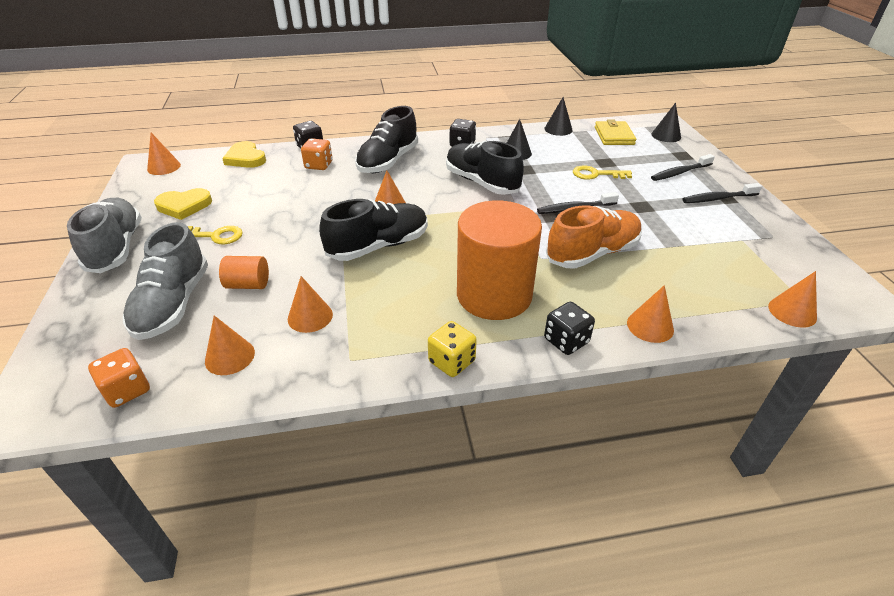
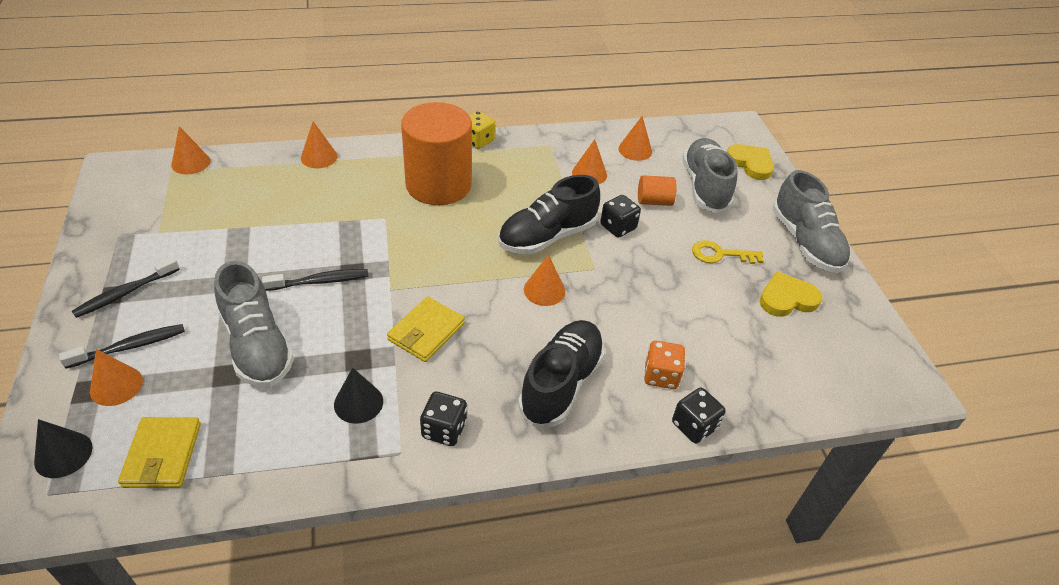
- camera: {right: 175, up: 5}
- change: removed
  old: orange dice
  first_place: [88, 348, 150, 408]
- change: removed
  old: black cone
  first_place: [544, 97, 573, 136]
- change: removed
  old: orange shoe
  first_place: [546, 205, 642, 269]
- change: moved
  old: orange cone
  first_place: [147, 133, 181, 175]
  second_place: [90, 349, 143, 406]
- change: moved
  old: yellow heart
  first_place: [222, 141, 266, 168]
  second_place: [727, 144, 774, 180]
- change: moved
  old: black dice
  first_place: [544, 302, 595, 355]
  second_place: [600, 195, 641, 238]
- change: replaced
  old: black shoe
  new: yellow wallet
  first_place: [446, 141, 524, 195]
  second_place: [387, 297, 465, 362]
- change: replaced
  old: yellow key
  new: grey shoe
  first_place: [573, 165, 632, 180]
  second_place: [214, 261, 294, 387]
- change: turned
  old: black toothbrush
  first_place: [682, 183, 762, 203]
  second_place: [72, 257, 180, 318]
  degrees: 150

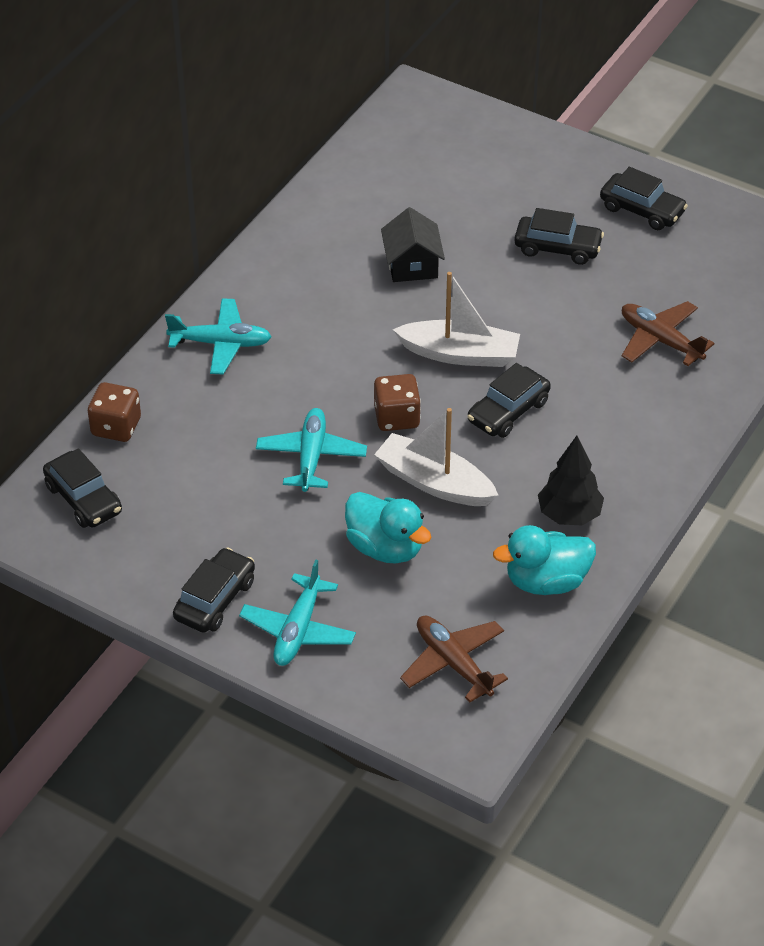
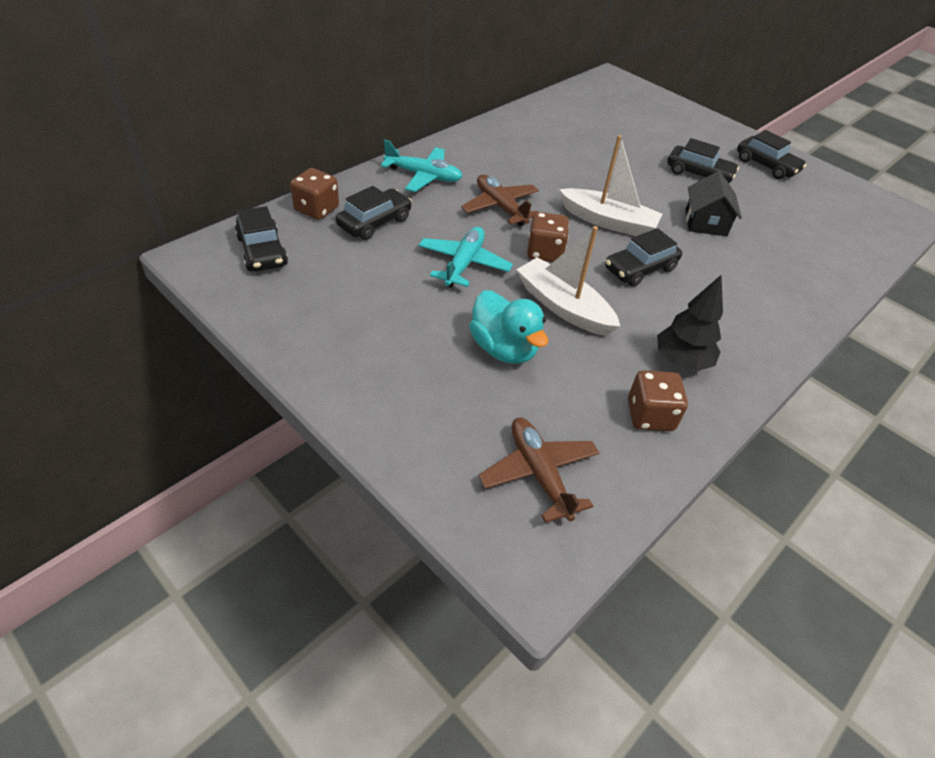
- camera: {right: 10, up: 0}
- change: removed
  old: turquoise plane
  first_place: [239, 560, 356, 666]
- change: moved
  old: black car
  first_place: [173, 547, 255, 633]
  second_place: [336, 186, 412, 240]
- change: moved
  old: black house
  first_place: [381, 207, 445, 282]
  second_place: [685, 171, 742, 236]
- change: moved
  old: brown plane
  first_place: [622, 301, 714, 366]
  second_place: [461, 174, 539, 226]
- change: replaced
  old: turquoise duck
  new: brown dice
  first_place: [493, 525, 596, 595]
  second_place: [628, 371, 688, 431]

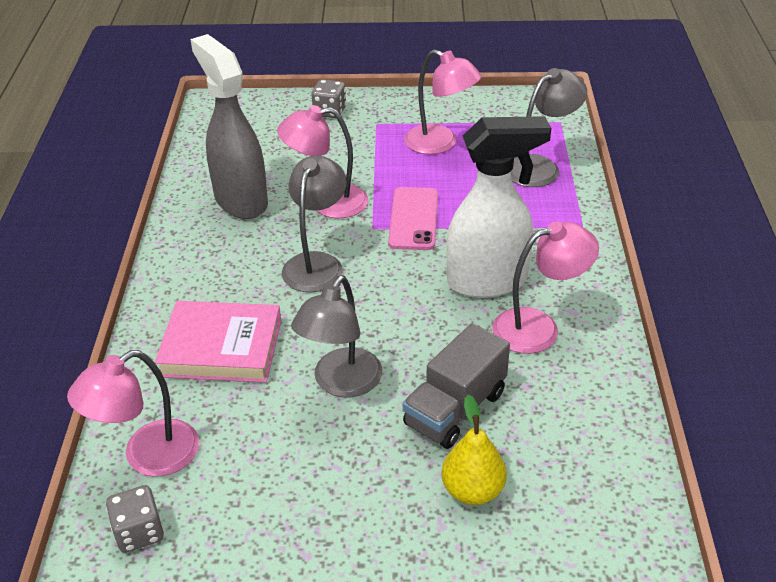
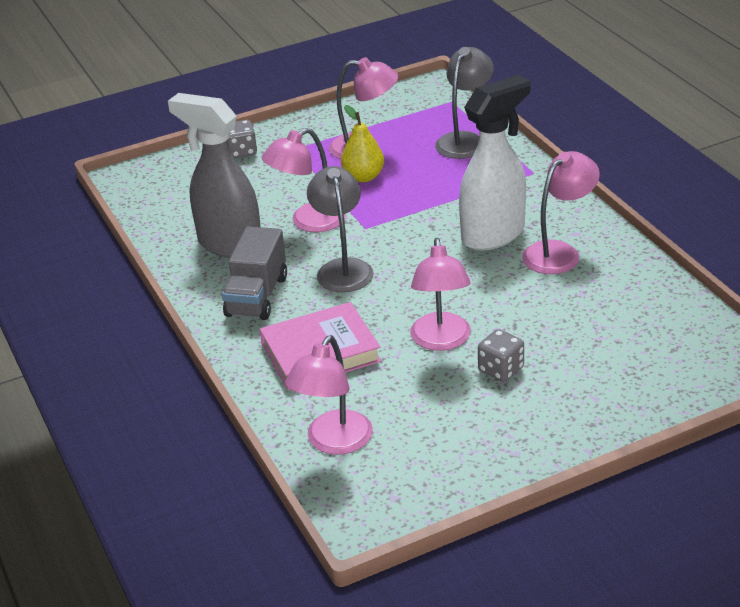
- camera: {right: -25, up: -5}
- change: removed
  old: pink phone
  first_place: [388, 187, 438, 250]
- change: moved
  old: grey dice
  first_place: [106, 485, 164, 553]
  second_place: [478, 329, 524, 382]
- change: moved
  old: grey truck
  first_place: [403, 323, 510, 449]
  second_place: [222, 226, 287, 320]
- change: moved
  old: yellow pear
  first_place: [441, 395, 507, 505]
  second_place: [341, 105, 384, 182]
- change: recoloured
  old: grey lamp
  new: pink lamp
  first_place: [291, 275, 382, 397]
  second_place: [410, 238, 471, 351]

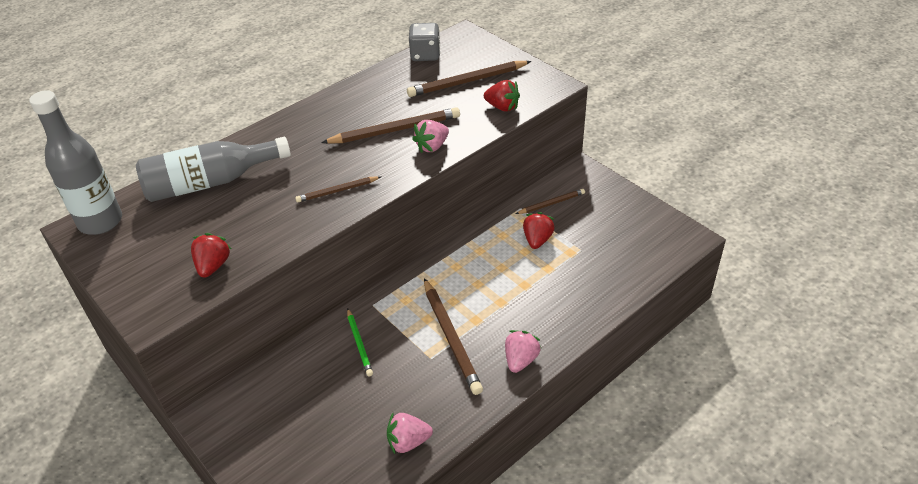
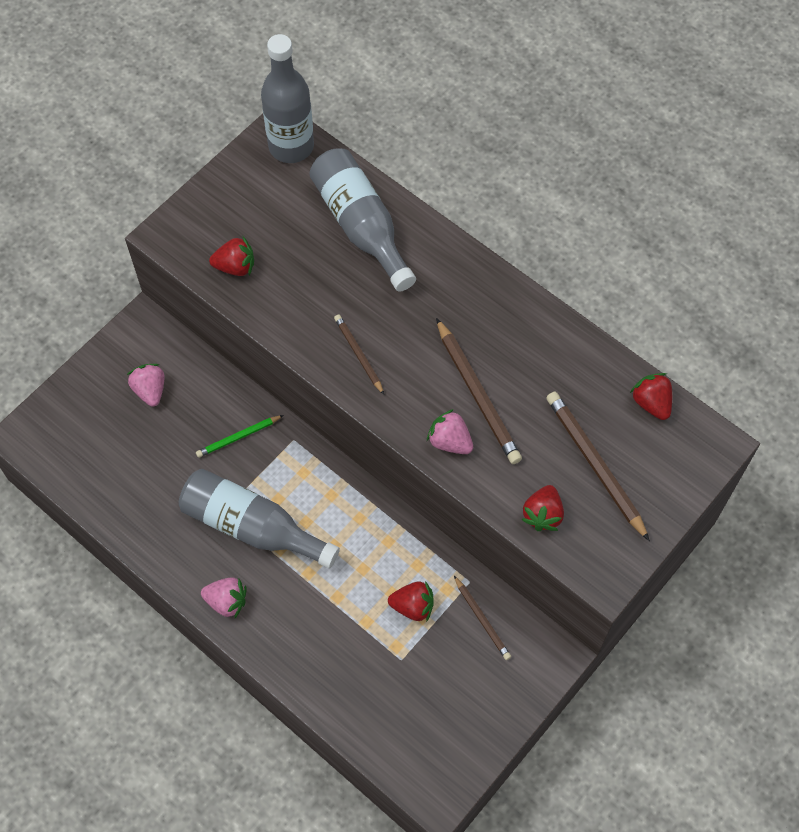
- camera: {right: 80, up: 20}
- change: moved
  old: pink strawberry
  first_place: [387, 413, 433, 454]
  second_place: [127, 364, 165, 407]
- change: replaced
  old: grey dice
  new: red strawberry
  first_place: [409, 23, 440, 61]
  second_place: [630, 373, 672, 420]
- change: replaced
  old: brown pencil
  new: grey bottle
  first_place: [424, 278, 483, 395]
  second_place: [179, 469, 340, 569]

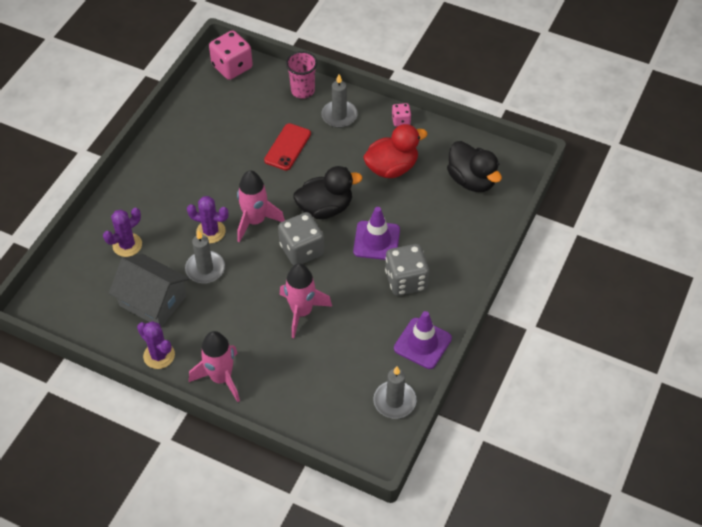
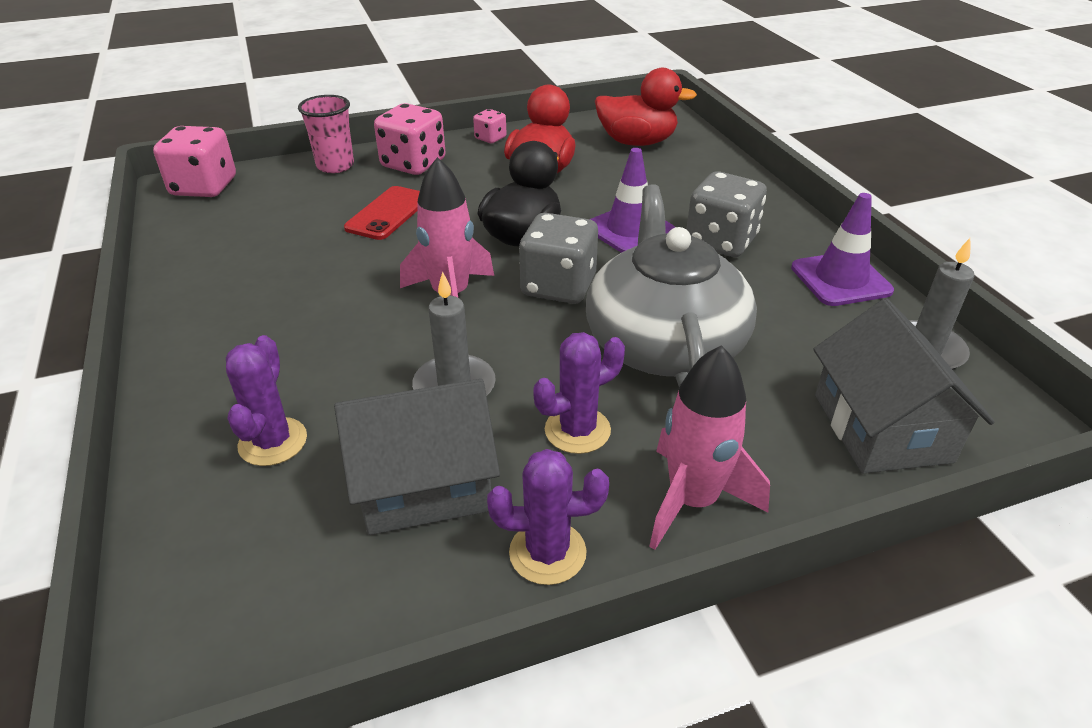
- camera: {right: -45, up: -15}
- change: added
  new: grey house
  second_place: [813, 299, 995, 474]
- change: moved
  old: purple cactus
  first_place: [187, 196, 229, 243]
  second_place: [533, 332, 625, 454]
- change: replaced
  old: pink rocket
  new: grey teapot
  first_place: [280, 263, 332, 338]
  second_place: [586, 185, 757, 388]
- change: replaced
  old: grey candle
  new: pink dice
  first_place: [321, 74, 358, 128]
  second_place: [374, 103, 446, 175]
- change: recoloured
  old: black duck
  new: red duck
  first_place: [447, 141, 502, 192]
  second_place: [595, 68, 697, 146]
- change: turned
  old: red phone
  first_place: [264, 123, 311, 170]
  second_place: [344, 186, 420, 240]
  degrees: 45

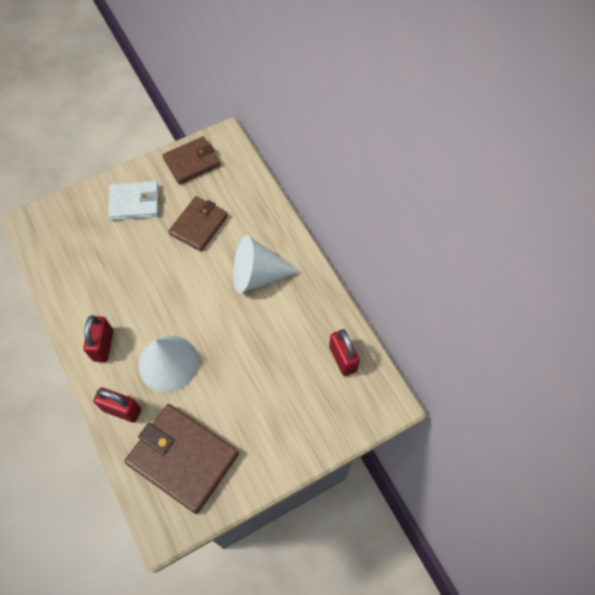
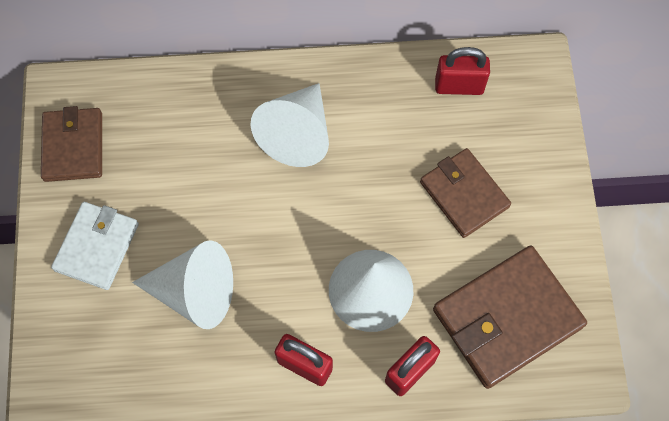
- camera: {right: -65, up: 5}
- change: added
  new: white cone
  second_place: [132, 240, 233, 329]
- change: moved
  old: brown wallet
  first_place: [168, 196, 228, 252]
  second_place: [420, 148, 511, 238]

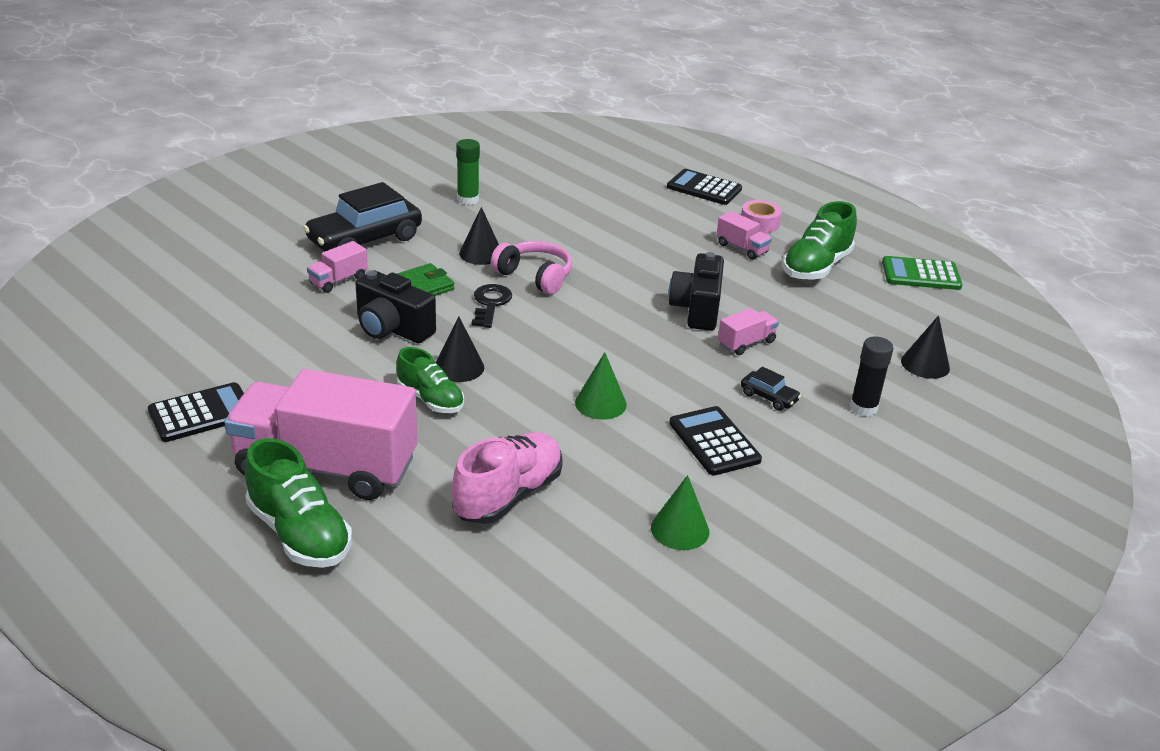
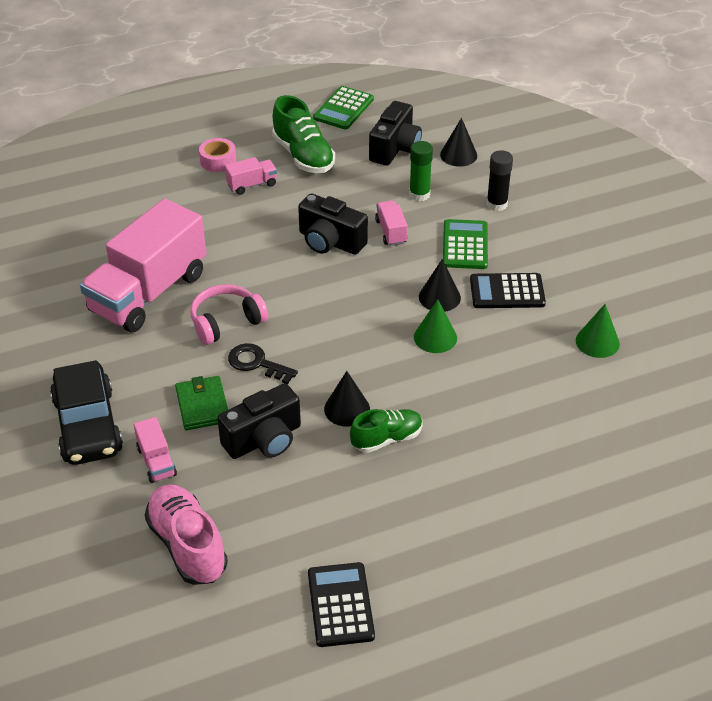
- camera: {right: -65, up: 10}
- change: removed
  old: green shoe
  first_place: [245, 438, 352, 568]
- change: removed
  old: black calculator
  first_place: [667, 169, 742, 205]
- change: added
  new: black camera
  second_place: [369, 101, 422, 166]
- change: moved
  old: pink truck
  first_place: [224, 369, 417, 500]
  second_place: [80, 198, 206, 332]
- change: moved
  old: pink shoe
  first_place: [451, 432, 563, 524]
  second_place: [145, 484, 228, 585]
- change: moved
  old: green glue stick
  first_place: [456, 139, 480, 205]
  second_place: [409, 141, 433, 202]
- change: moved
  old: black cone
  first_place: [459, 207, 499, 265]
  second_place: [419, 259, 461, 312]
- change: replaced
  old: black car
  new: green calculator
  first_place: [741, 367, 801, 411]
  second_place: [443, 219, 488, 269]

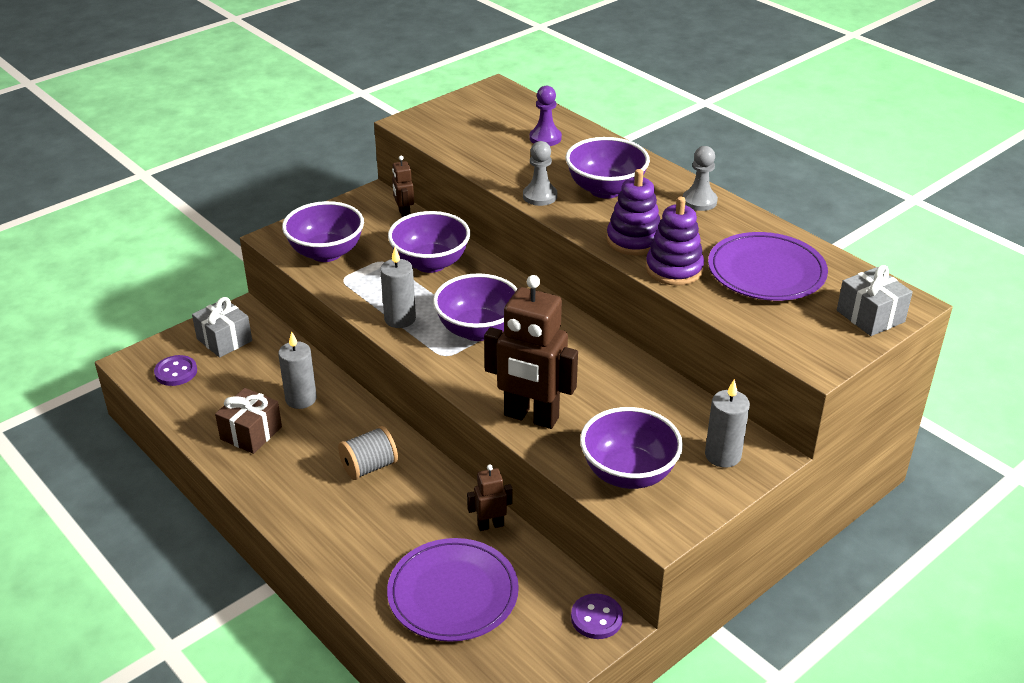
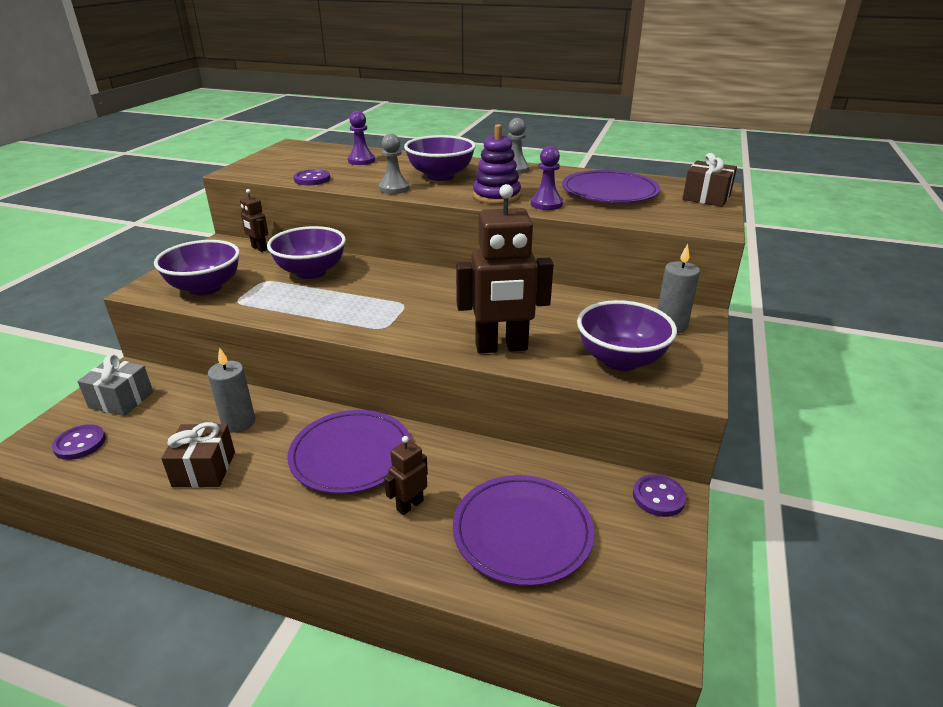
- camera: {right: -30, up: -5}
- change: removed
  old: grey candle
  first_place: [380, 247, 416, 328]
- change: removed
  old: purple bowl
  first_place: [433, 273, 518, 341]
- change: added
  new: purple button
  second_place: [294, 169, 330, 185]
- change: moved
  old: brown robot
  first_place: [467, 465, 512, 531]
  second_place: [384, 436, 428, 515]
- change: replaced
  old: grey spool
  new: purple plate
  first_place: [338, 426, 398, 480]
  second_place: [288, 410, 412, 494]
- change: replaced
  old: purple stacking toy
  new: purple pawn
  first_place: [646, 197, 704, 286]
  second_place: [531, 146, 563, 210]
- change: recoloured
  old: grey gift
  new: brown gift
  first_place: [837, 265, 913, 336]
  second_place: [682, 153, 737, 207]

